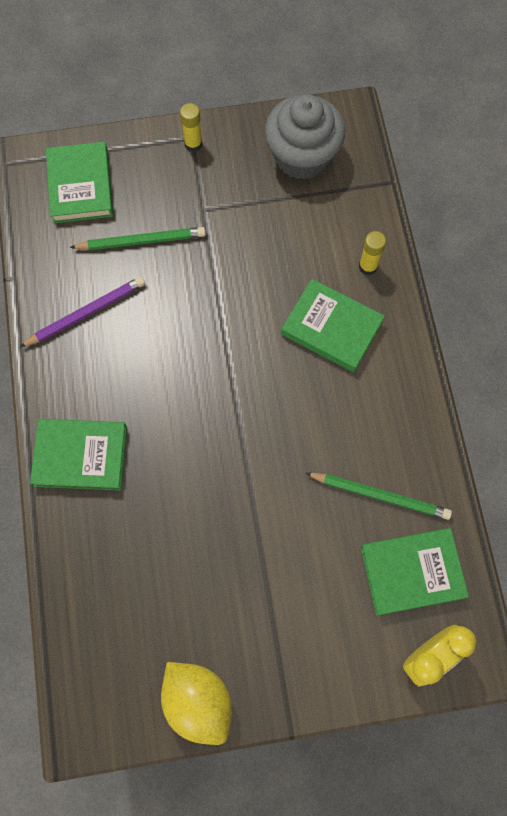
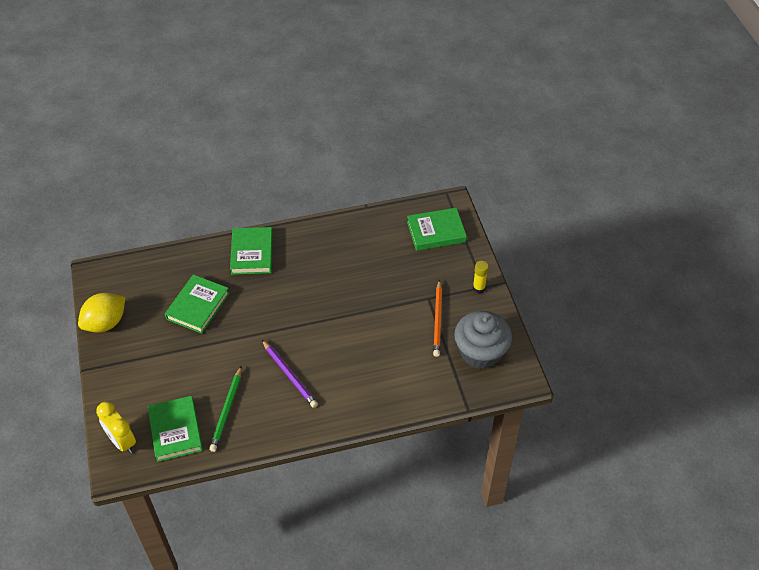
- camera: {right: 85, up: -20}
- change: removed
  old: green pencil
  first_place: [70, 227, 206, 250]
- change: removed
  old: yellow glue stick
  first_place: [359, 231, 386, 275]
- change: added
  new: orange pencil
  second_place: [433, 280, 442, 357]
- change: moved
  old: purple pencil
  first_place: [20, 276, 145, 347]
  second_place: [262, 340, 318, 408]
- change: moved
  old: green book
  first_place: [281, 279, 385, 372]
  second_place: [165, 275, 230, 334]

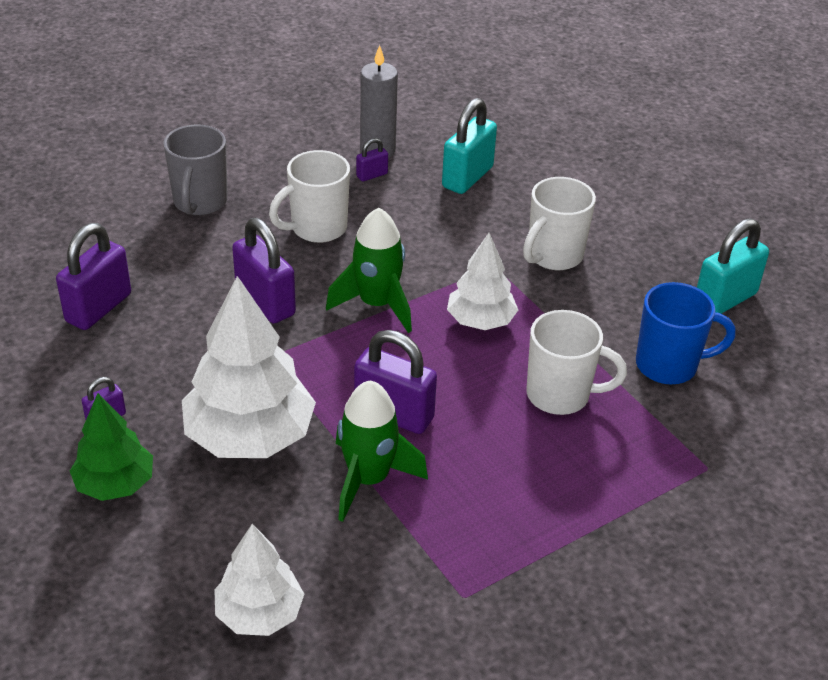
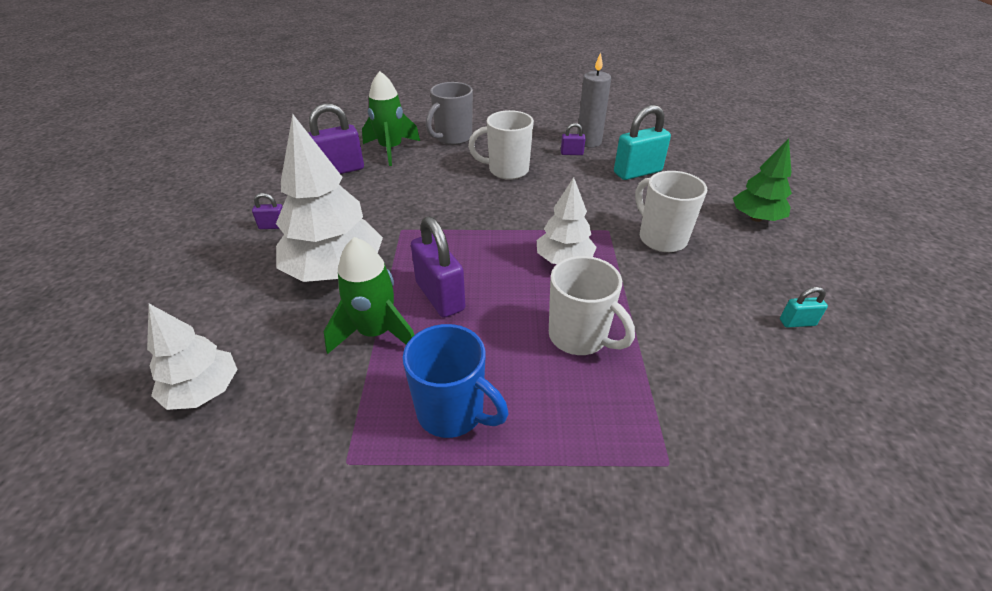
- camera: {right: 35, up: 0}
- change: removed
  old: purple padlock
  first_place: [232, 218, 296, 324]
- change: moved
  old: green tree
  first_place: [70, 393, 153, 501]
  second_place: [733, 139, 792, 222]
- change: moved
  old: green rocket
  first_place: [326, 208, 412, 333]
  second_place: [362, 71, 420, 166]
- change: moved
  old: blue mug
  first_place: [636, 282, 736, 384]
  second_place: [403, 324, 508, 438]
- change: turned
  old: white mug
  first_place: [523, 177, 596, 270]
  second_place: [635, 171, 707, 252]
  degrees: 75
- change: resized
  old: turquoise padlock
  first_place: [697, 218, 769, 314]
  second_place: [780, 287, 828, 328]
  factor: 0.49

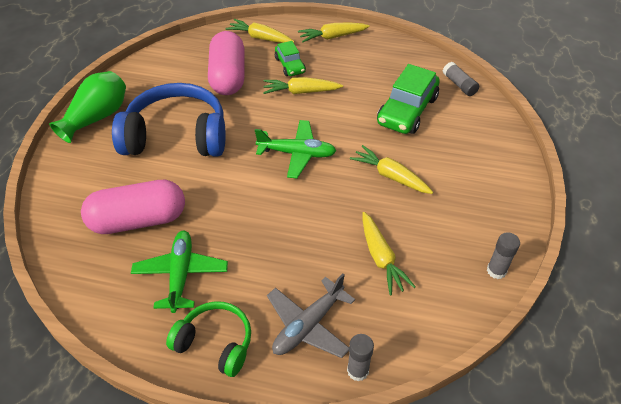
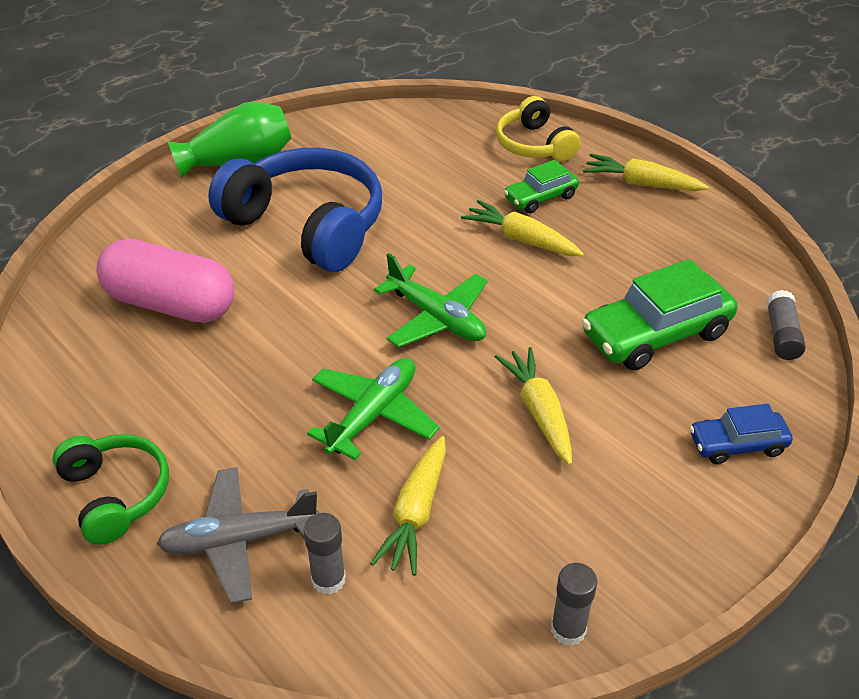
- camera: {right: 35, up: -5}
- change: removed
  old: pink capsule
  first_place: [208, 31, 244, 95]
- change: added
  new: blue car
  second_place: [690, 404, 793, 464]
- change: moved
  old: green plane
  first_place: [131, 230, 228, 313]
  second_place: [307, 358, 440, 460]
- change: moved
  old: grey glue stick
  first_place: [347, 334, 374, 381]
  second_place: [303, 513, 346, 595]
- change: replaced
  old: yellow carrot
  new: yellow headphones
  first_place: [225, 19, 294, 43]
  second_place: [496, 96, 581, 161]
- change: turned
  old: green car
  first_place: [275, 41, 306, 76]
  second_place: [504, 160, 579, 213]
  degrees: 45

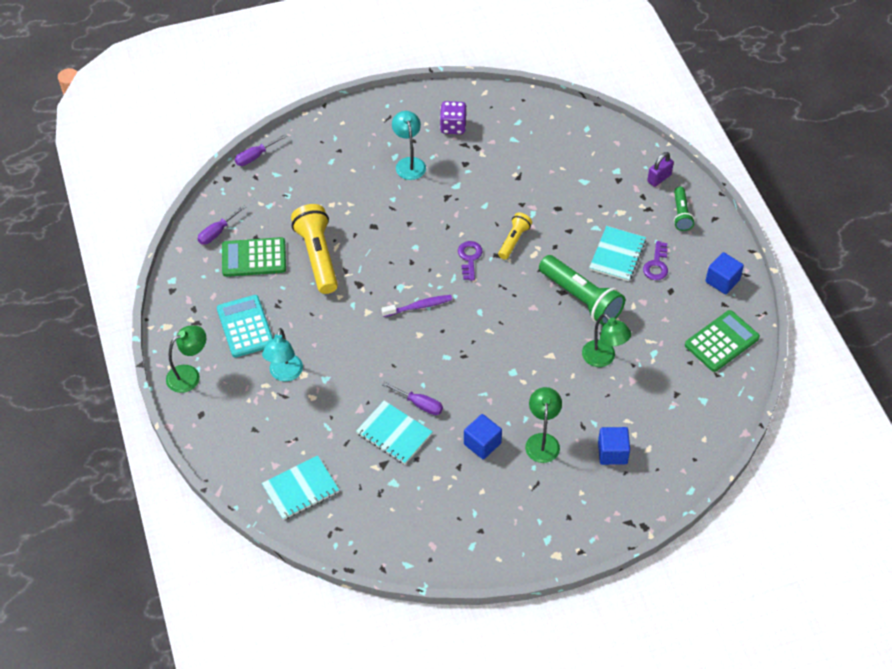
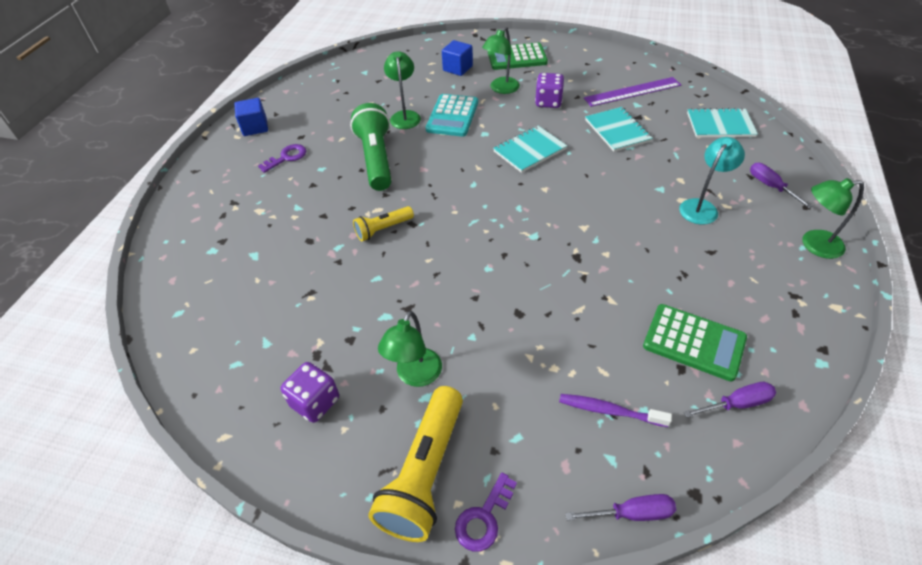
- camera: {right: -145, up: -5}
- change: removed
  old: purple padlock
  first_place: [647, 152, 674, 187]
- change: removed
  old: green flashlight
  first_place: [674, 187, 695, 231]
- change: added
  new: purple ruler
  second_place: [584, 77, 681, 107]
- change: moved
  old: turquoise calculator
  first_place: [217, 295, 273, 357]
  second_place: [426, 94, 478, 137]
- change: moved
  old: yellow flashlight
  first_place: [291, 204, 338, 294]
  second_place: [368, 386, 463, 542]
- change: moved
  old: purple toothbrush
  first_place: [381, 295, 452, 317]
  second_place: [559, 394, 672, 427]
- change: moved
  old: purple screwdriver
  first_place: [382, 382, 443, 415]
  second_place: [750, 163, 813, 208]
- change: moved
  old: purple key
  first_place: [458, 241, 482, 281]
  second_place: [455, 472, 517, 552]
- change: moved
  old: turquoise notebook
  first_place: [589, 226, 646, 281]
  second_place: [493, 126, 567, 173]
- change: moved
  old: green calculator
  first_place: [685, 310, 760, 372]
  second_place: [488, 43, 548, 70]
- change: replaced
  old: blue cube
  new: purple dice
  first_place: [464, 414, 502, 459]
  second_place: [535, 73, 564, 108]
- change: recoloured
  old: turquoise lamp
  new: green lamp
  first_place: [392, 111, 426, 180]
  second_place: [378, 311, 442, 387]

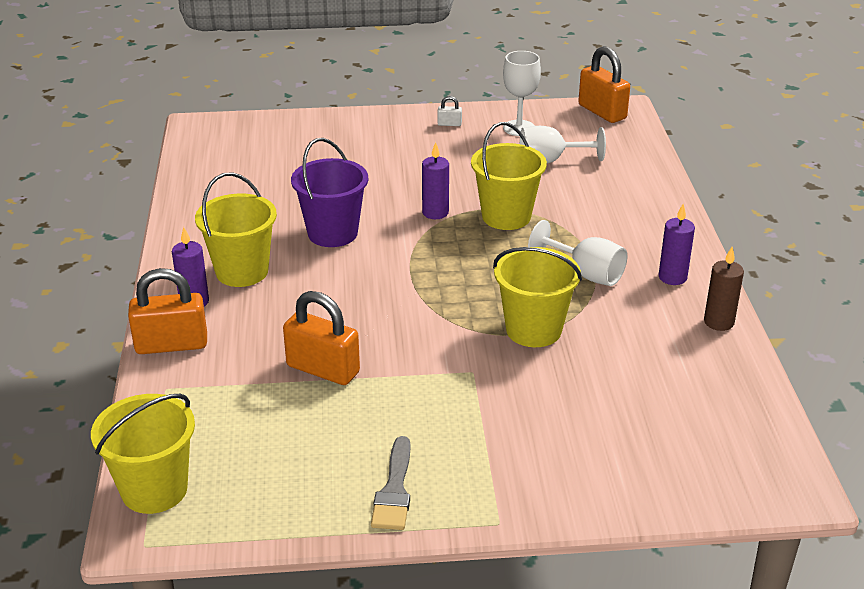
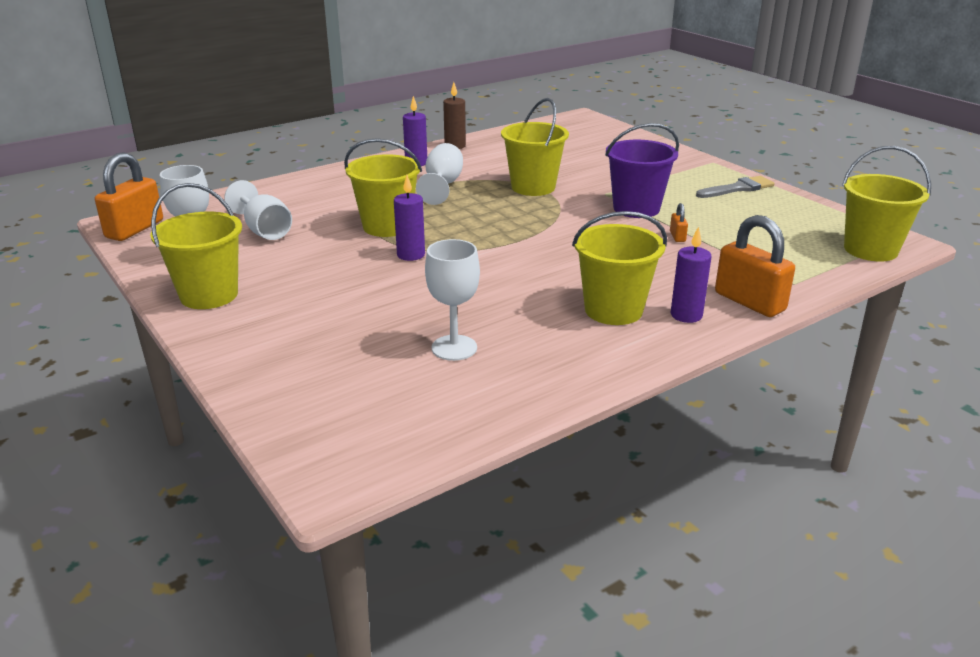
- camera: {right: -120, up: -5}
- change: added
  new: white goblet
  second_place: [425, 239, 480, 361]
- change: moved
  old: purple bucket
  first_place: [291, 138, 368, 247]
  second_place: [605, 123, 679, 218]
- change: replaced
  old: white padlock
  new: yellow bucket
  first_place: [437, 96, 462, 126]
  second_place: [150, 183, 242, 309]
- change: resized
  old: orange padlock
  first_place: [283, 291, 360, 385]
  second_place: [670, 203, 688, 242]
  factor: 0.44

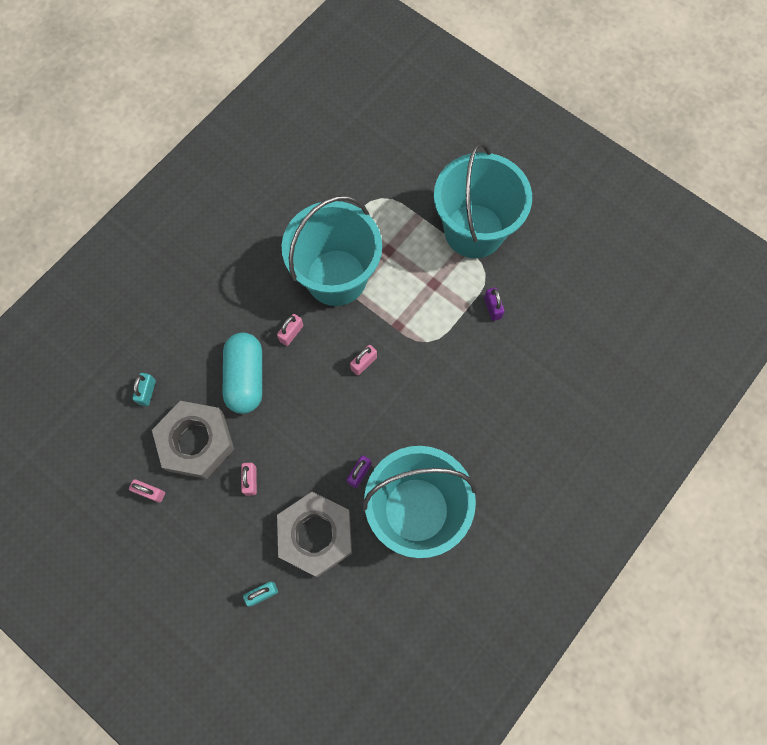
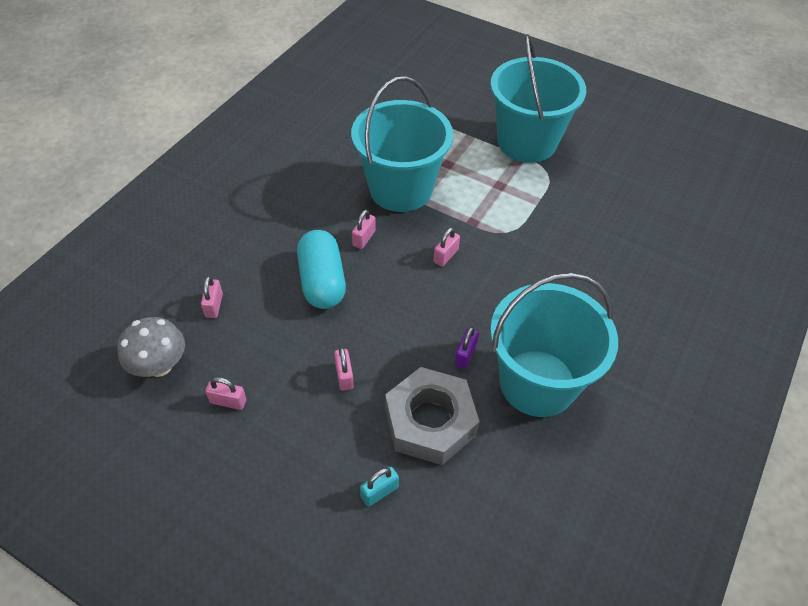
- camera: {right: -10, up: -20}
- change: removed
  old: grey nut
  first_place: [152, 401, 234, 479]
- change: removed
  old: purple padlock
  first_place: [484, 287, 505, 321]
- change: added
  new: grey mushroom
  second_place: [117, 317, 185, 377]
- change: recoloured
  old: turquoise padlock
  new: pink padlock
  first_place: [132, 373, 156, 406]
  second_place: [201, 276, 223, 318]

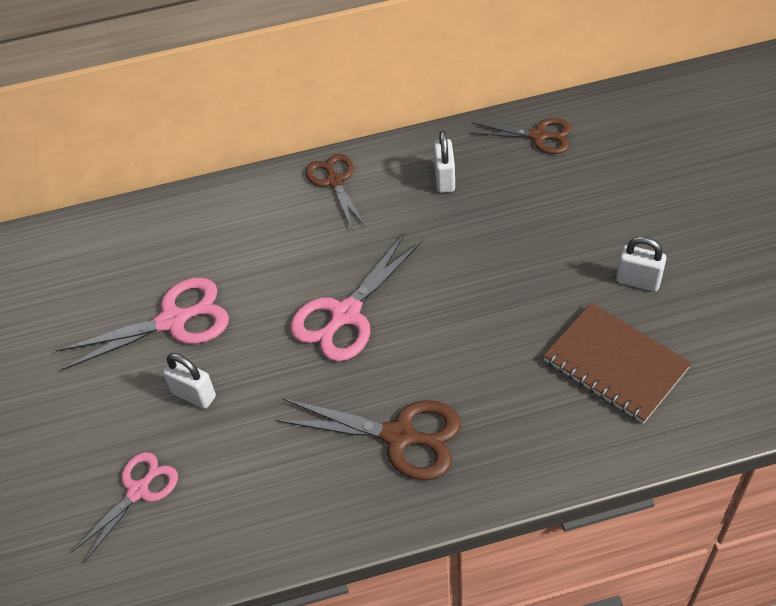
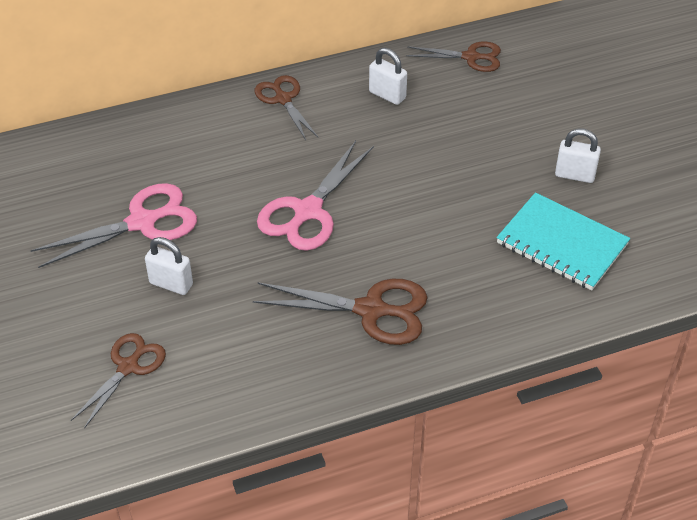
- camera: {right: -10, up: -5}
- change: recoloured
  old: pink scissors
  new: brown scissors
  first_place: [72, 452, 178, 562]
  second_place: [71, 333, 166, 429]
- change: recoloured
  old: brown notebook
  new: turquoise notebook
  first_place: [543, 303, 692, 424]
  second_place: [497, 192, 630, 290]
- change: turned
  old: white padlock
  first_place: [433, 130, 455, 193]
  second_place: [369, 48, 407, 105]
  degrees: -45

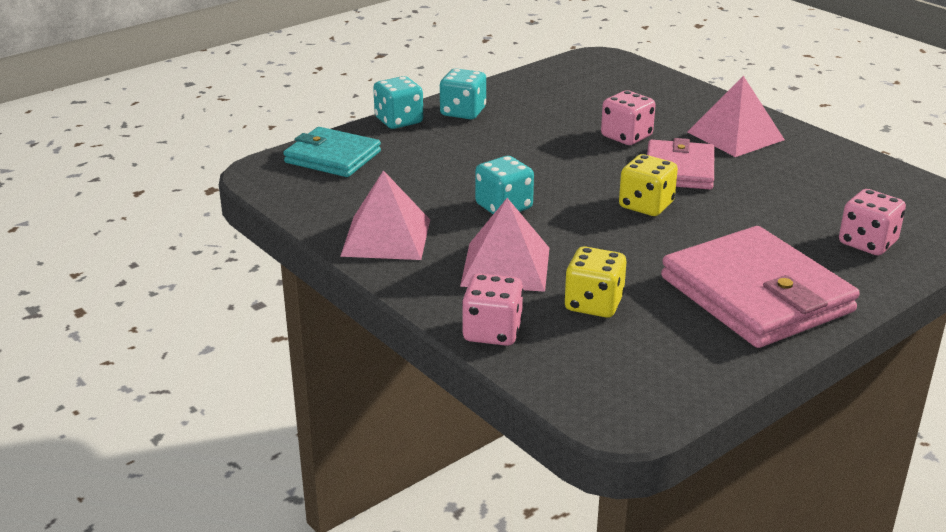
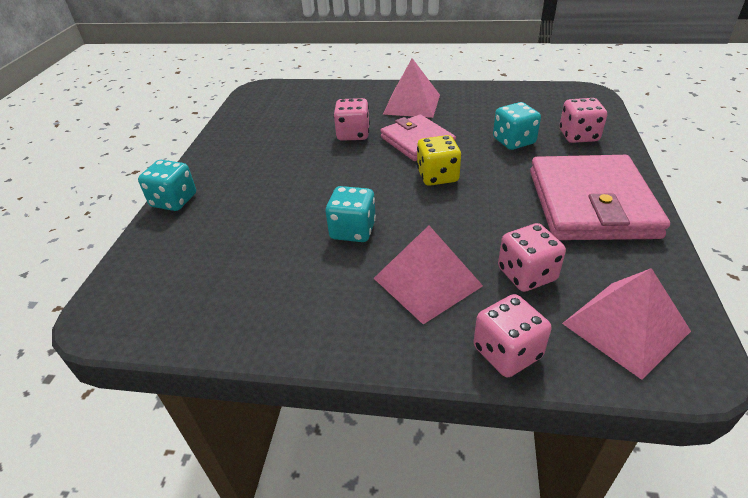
- camera: {right: -40, up: 10}
- change: removed
  old: turquoise wallet
  first_place: [283, 127, 381, 177]
- change: moved
  old: pink pyramid
  first_place: [340, 170, 430, 260]
  second_place: [562, 268, 691, 380]
- change: moved
  old: turquoise dice
  first_place: [440, 68, 486, 119]
  second_place: [493, 102, 541, 150]
- change: recoloured
  old: yellow dice
  new: pink dice
  first_place: [564, 246, 626, 318]
  second_place: [498, 223, 566, 292]
- change: turned
  old: pink wallet
  first_place: [661, 226, 860, 348]
  second_place: [530, 155, 670, 240]
  degrees: 75

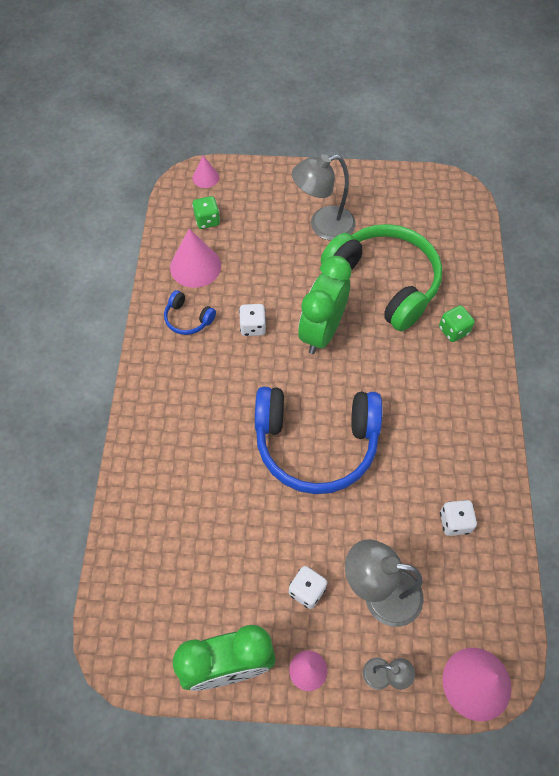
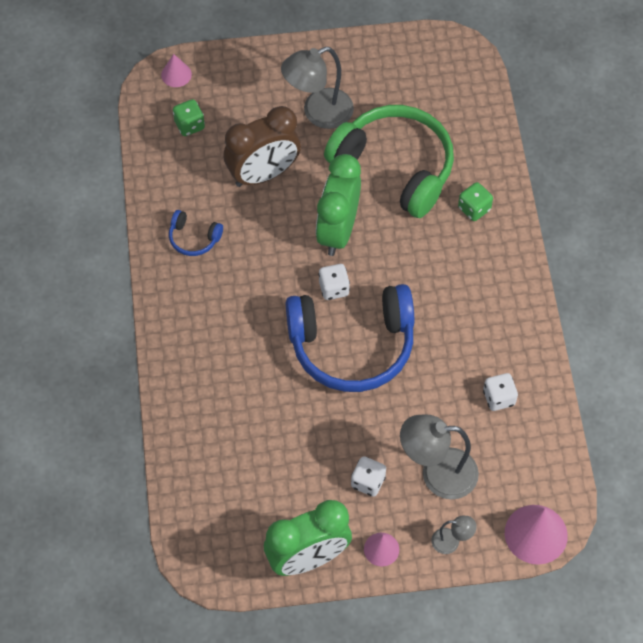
- camera: {right: -10, up: 0}
- change: removed
  old: pink cone
  first_place: [170, 228, 221, 288]
- change: added
  new: brown clock
  second_place: [223, 106, 301, 187]
- change: moved
  old: white dice
  first_place: [239, 304, 266, 336]
  second_place: [319, 264, 350, 300]

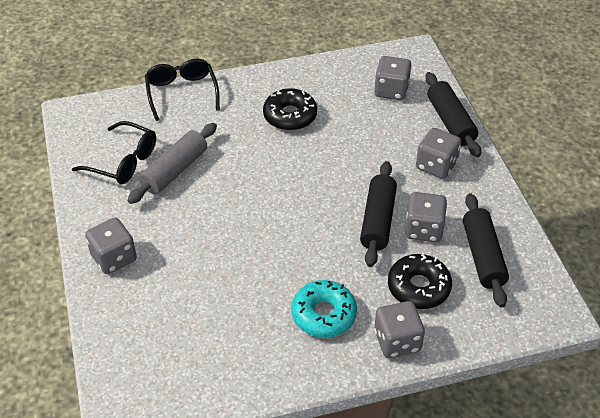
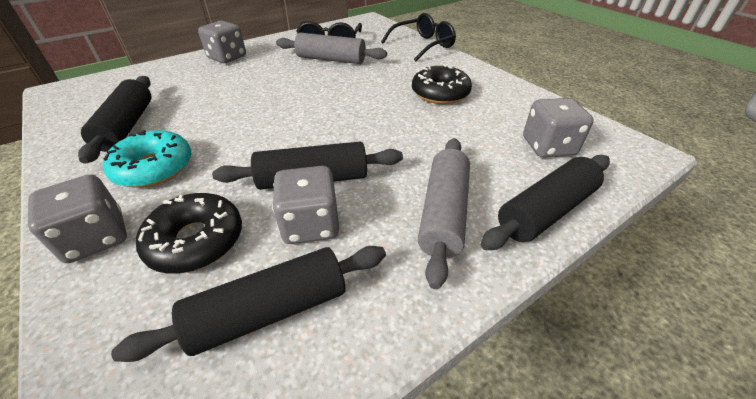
- camera: {right: 70, up: -5}
- change: added
  new: black rolling pin
  second_place: [78, 76, 151, 164]
- change: replaced
  old: grey dice
  new: grey rolling pin
  first_place: [416, 128, 461, 179]
  second_place: [418, 138, 470, 289]

